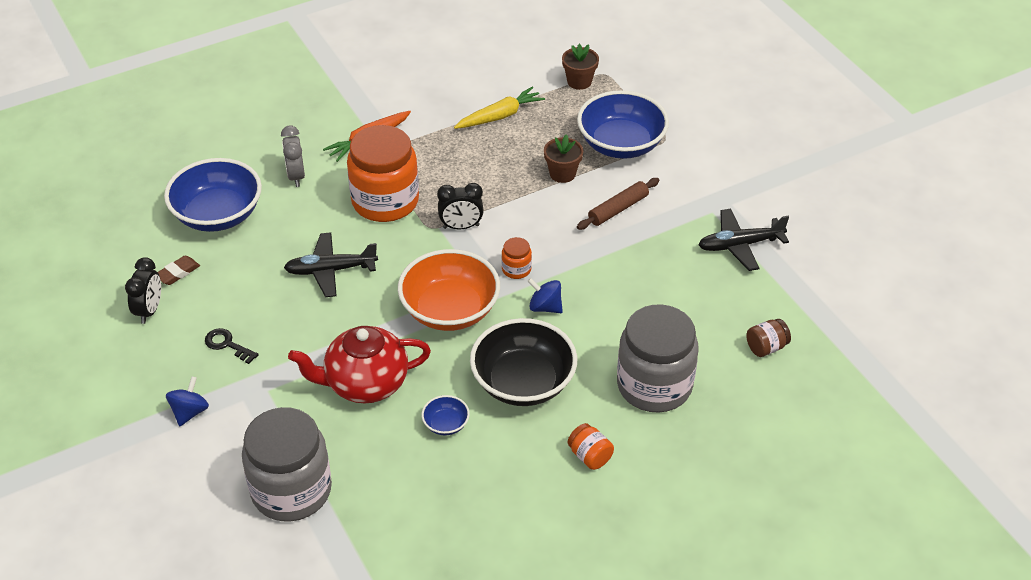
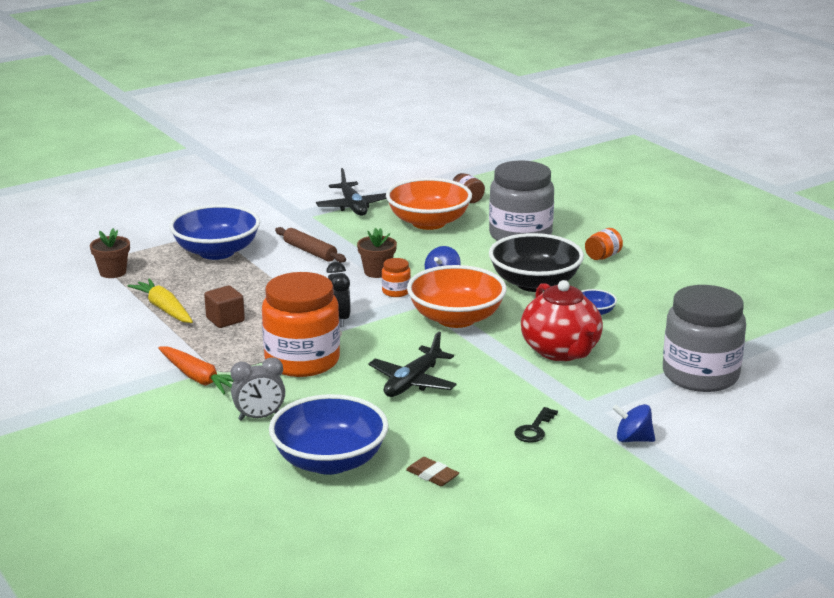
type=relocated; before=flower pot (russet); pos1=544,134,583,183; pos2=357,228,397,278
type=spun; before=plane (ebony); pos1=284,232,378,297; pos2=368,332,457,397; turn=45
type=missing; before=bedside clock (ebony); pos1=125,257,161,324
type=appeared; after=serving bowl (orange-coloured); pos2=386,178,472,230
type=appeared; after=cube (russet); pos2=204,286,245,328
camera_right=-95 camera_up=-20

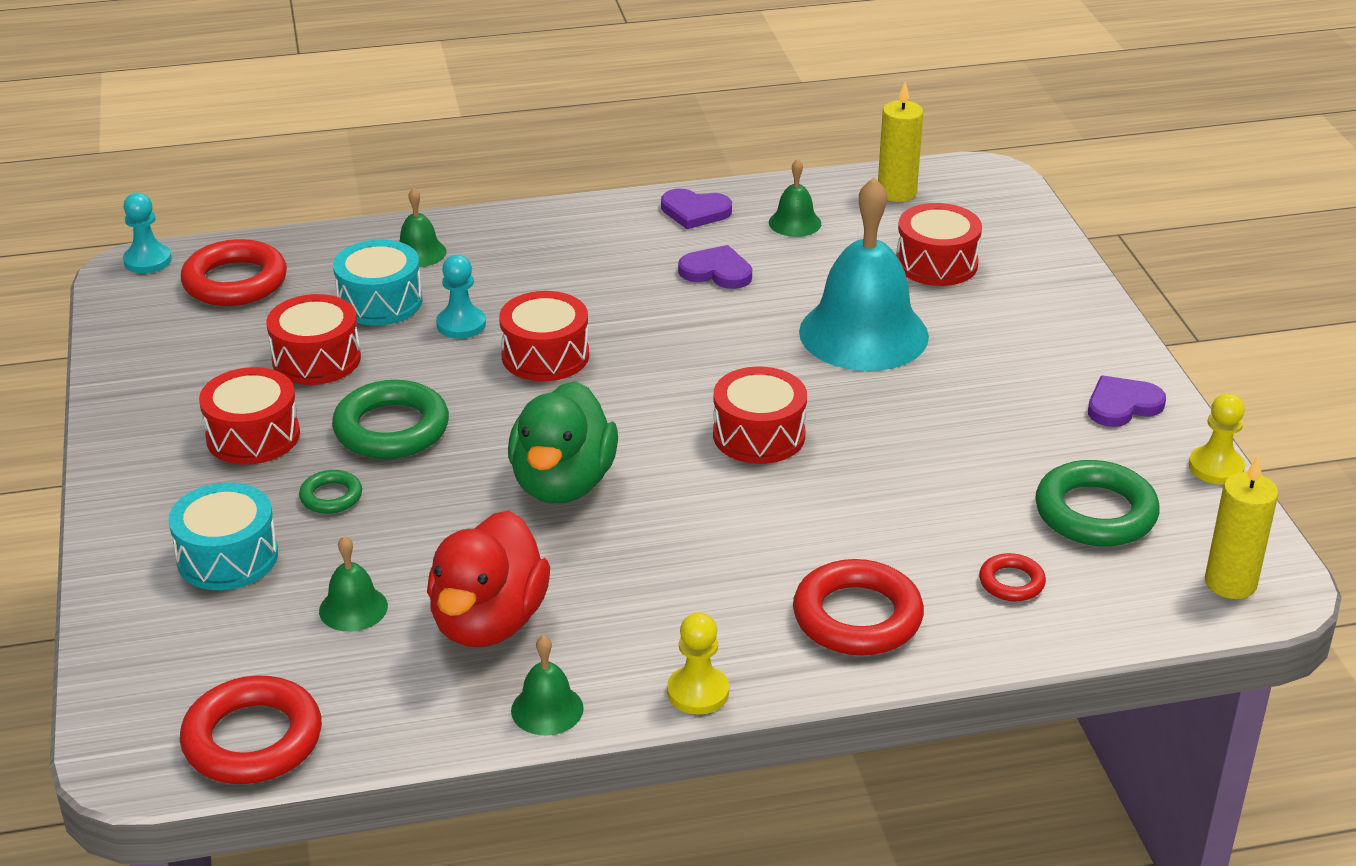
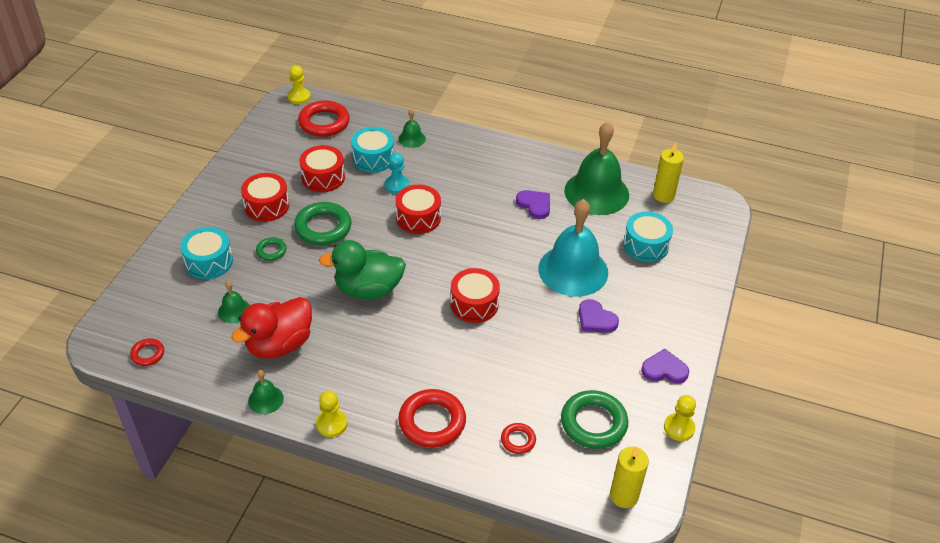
type=size; before=bell (green); pos1=769,159,821,237; pos2=564,122,629,215; scale=2.26
type=relocated; before=love heart (violet); pos1=661,189,732,229; pos2=579,299,619,333
type=colour; before=game pawn (teal); after=game pawn (golden); pos1=123,193,172,273; pos2=288,65,311,104
type=colour; before=snare drum (red); after=snare drum (teal); pos1=896,203,982,286; pos2=623,212,673,262
type=spun; before=duck (green); pos1=508,381,618,504; pos2=319,240,406,299; turn=45
type=size; before=hoop (red); pos1=180,676,322,784; pos2=130,338,164,366; scale=0.52
camera_right=30 camera_up=10

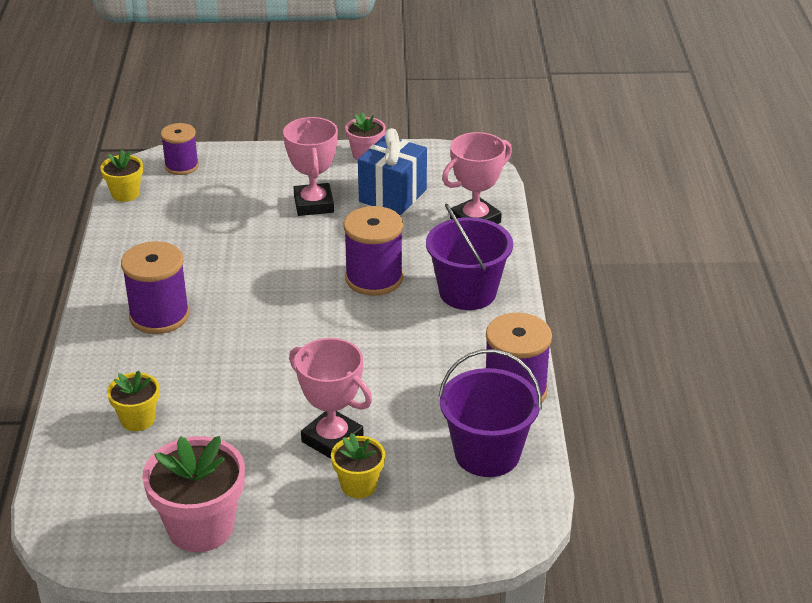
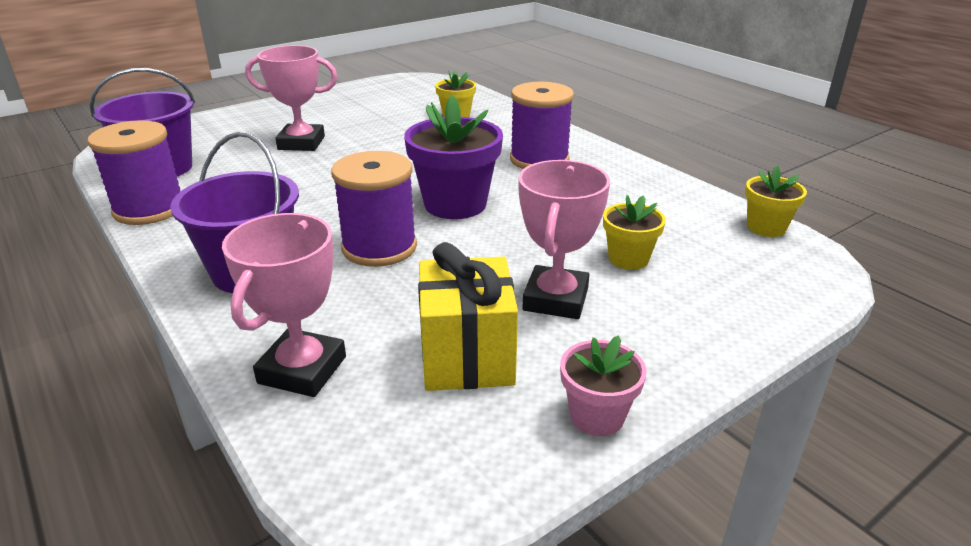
type=spun; before=award cup (rosy); pos1=283,117,338,216; pos2=518,160,610,319; turn=60
type=missing; before=reel of thread (violet); pos1=161,123,199,175
type=colour; before=gift (blue); after=gift (golden); pos1=358,128,427,215; pos2=418,242,518,391
type=relocated; before=flower pot (golden); pos1=331,433,385,498; pos2=603,195,666,270
type=missing; before=flower pot (rosy); pos1=142,436,245,552
type=appeared; after=flower pot (violet); pos2=404,95,503,219
camera_right=145 camera_up=-5

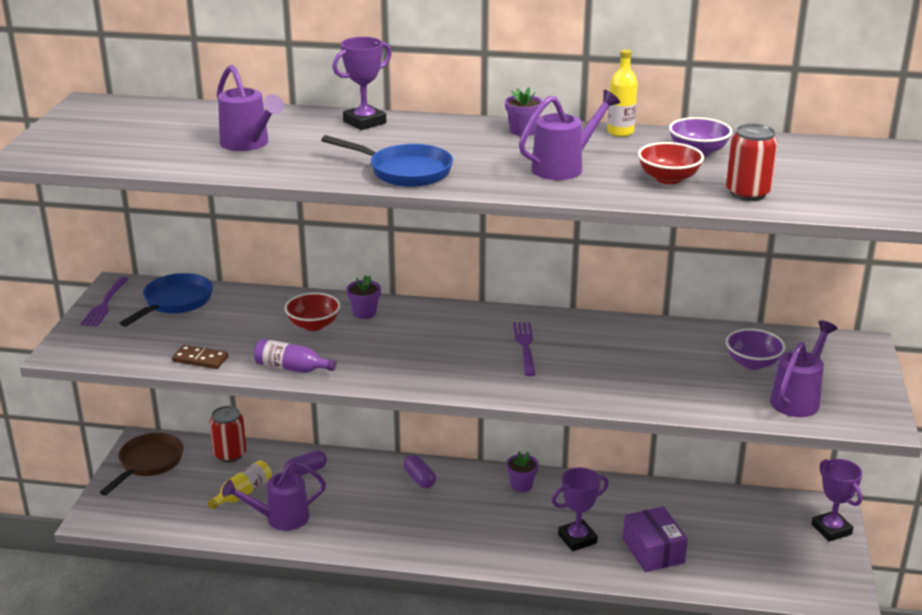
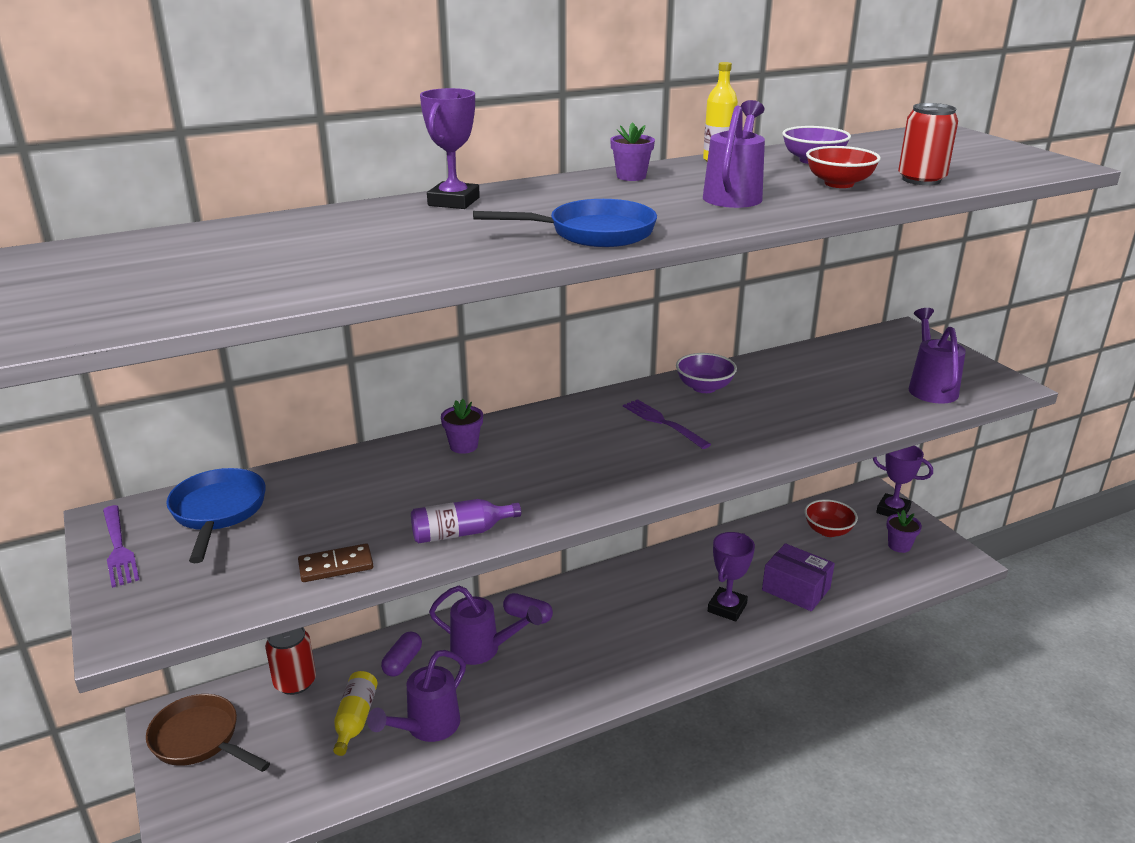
type=relocated; before=watering can (violet); pos1=217,65,284,151; pos2=429,585,542,665
type=relocated; before=serving bowl (red); pos1=284,292,341,331; pos2=804,499,858,537
type=relocated; before=serving bowl (violet); pos1=726,328,786,370; pos2=676,353,737,393
type=spun; before=pan (russet); pos1=100,433,183,496; pos2=146,694,270,772; turn=-45
type=relocated; before=flower pot (violet); pos1=506,451,538,492; pos2=886,510,922,553
camera_right=-35 camera_up=0

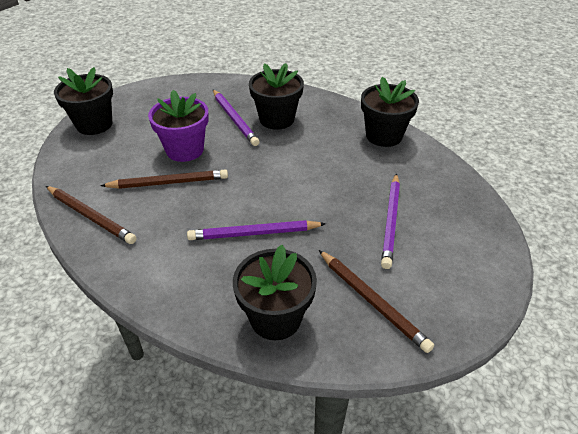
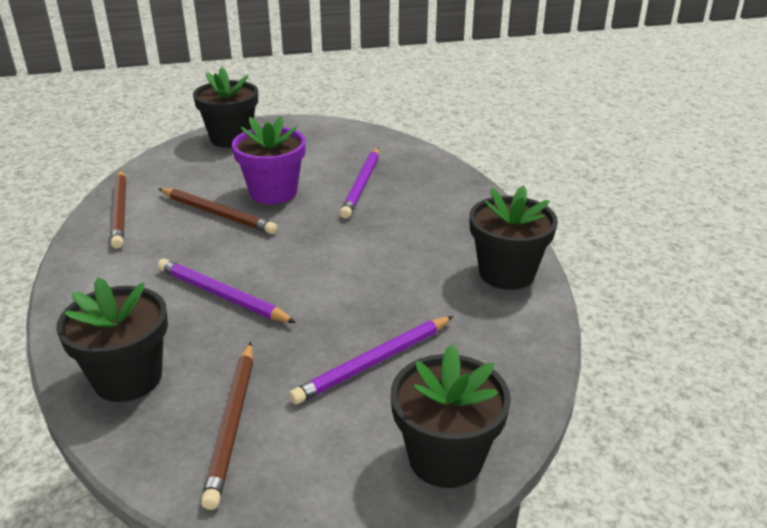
type=relocated; before=flower pot (ebony); pos1=249,63,304,130; pos2=390,344,511,488
camera_right=40 camera_up=-10

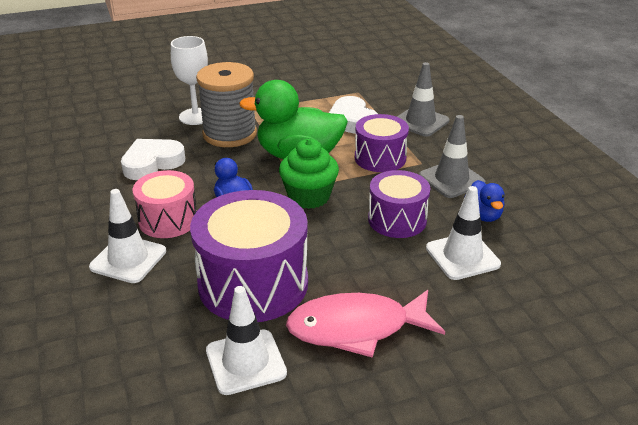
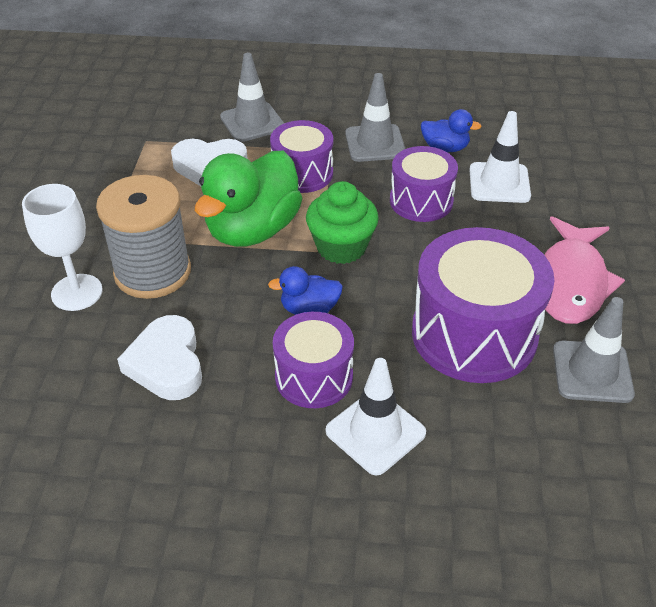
type=colour; before=snare drum (rosy); after=snare drum (violet); pos1=133,170,197,238; pos2=273,312,354,408
type=colour; before=traffic cone (pure white); after=traffic cone (grey); pos1=206,286,287,395; pos2=553,297,635,403
camera_right=-65 camera_up=10

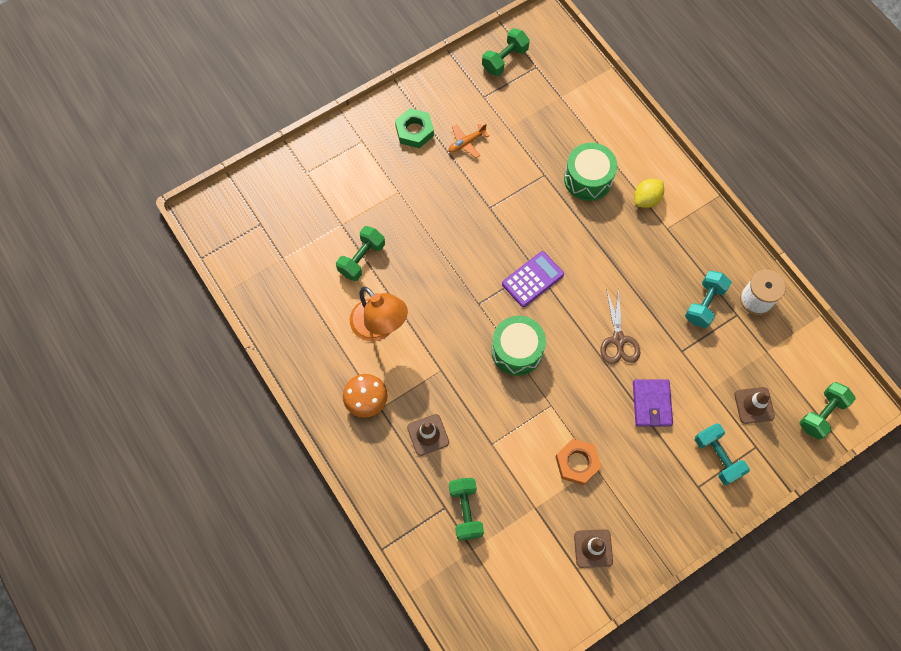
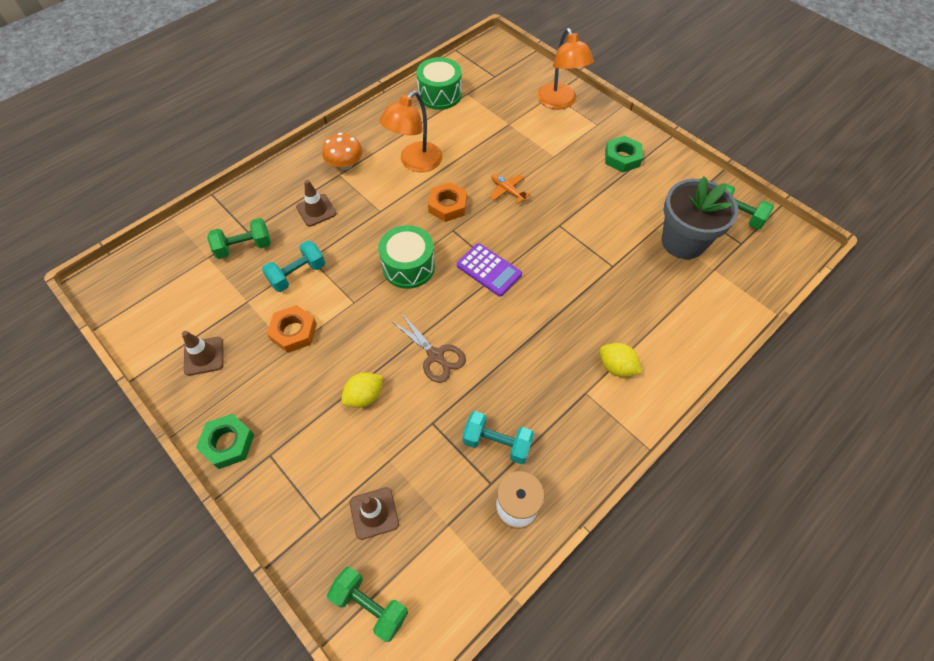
type=relocated; before=plane (orange-coloured); pos1=448,123,489,158; pos2=490,174,530,204
type=relocated; before=snare drum (green); pos1=564,143,617,201; pos2=417,57,462,110
type=missing; before=hand weight (green); pos1=336,226,385,281
type=spun; before=pair of scissors (russet); pos1=600,287,640,364; pos2=391,313,466,383; turn=-120
type=exchanged; before=billfold (violet); after=citrus fruit (golden); pos1=633,380,673,426; pos2=341,372,383,408
type=relocated; before=hand weight (teal); pos1=695,423,750,485; pos2=262,240,325,292
type=appeared; after=desk lamp (orange-coloured); pos2=537,28,594,110
type=appeared; after=flower pot (grey); pos2=661,177,738,259
type=appeared; after=hex nut (orange-coloured); pos2=428,182,467,222
type=appeared; after=hex nut (green); pos2=196,414,254,469
camera_right=80 camera_up=-10

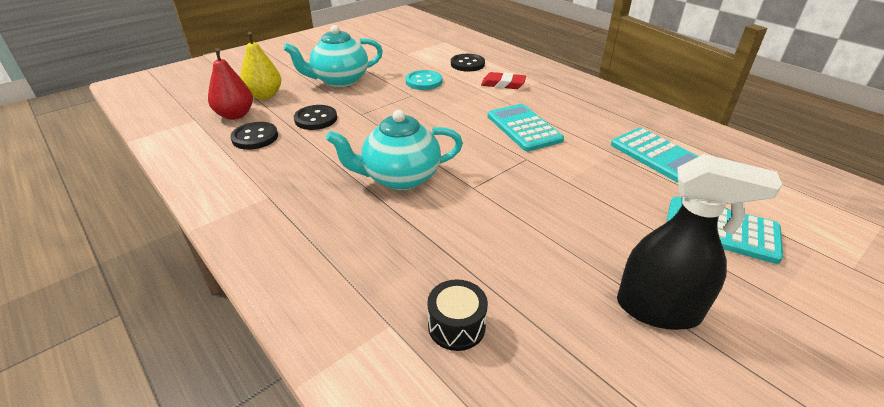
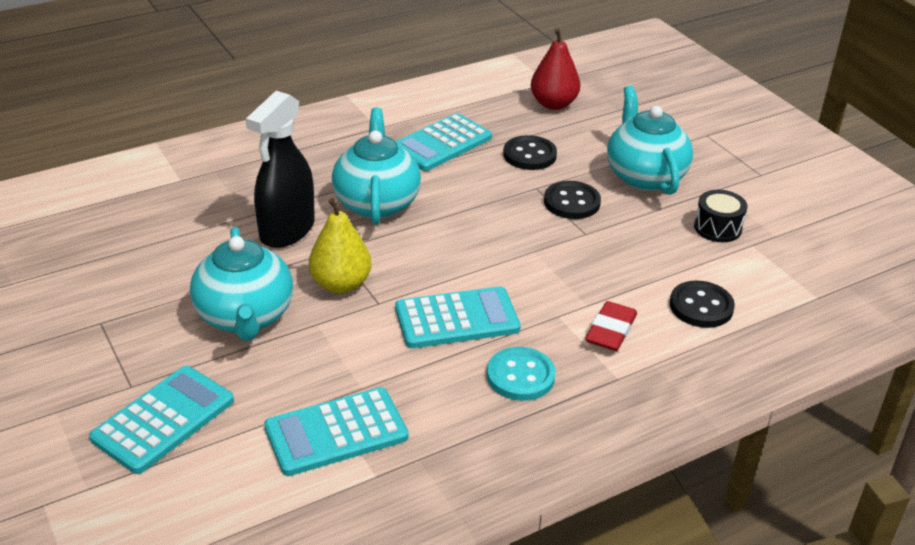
type=relocated; before=pear fruit (golden); pos1=240,32,281,100; pos2=309,198,372,294
type=relocated; before=button (teal); pos1=406,70,442,90; pos2=487,347,556,401
type=relocated; before=button (ebony); pos1=230,122,278,150; pos2=544,181,601,219
type=relocated; before=sprayer (ebony); pos1=617,154,782,330; pos2=246,91,315,248
type=relocated; before=snare drum (ebony); pos1=427,279,488,351; pos2=694,190,748,242
type=appeared; after=adding machine (teal); pos2=395,113,492,171
type=appeared; after=teapot (teal); pos2=190,227,293,341
camera_right=100 camera_up=0

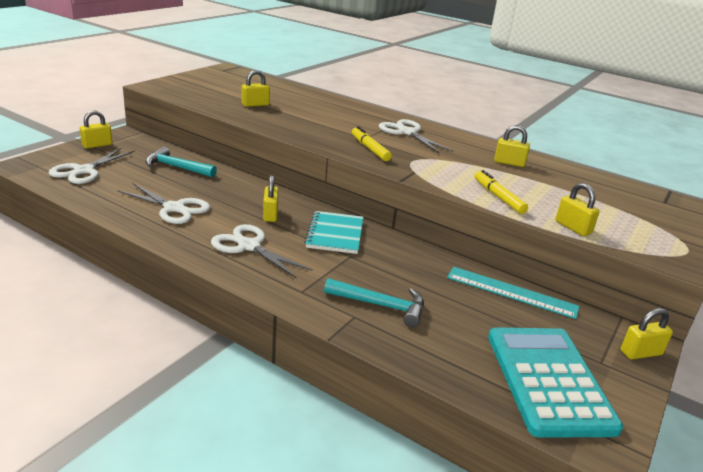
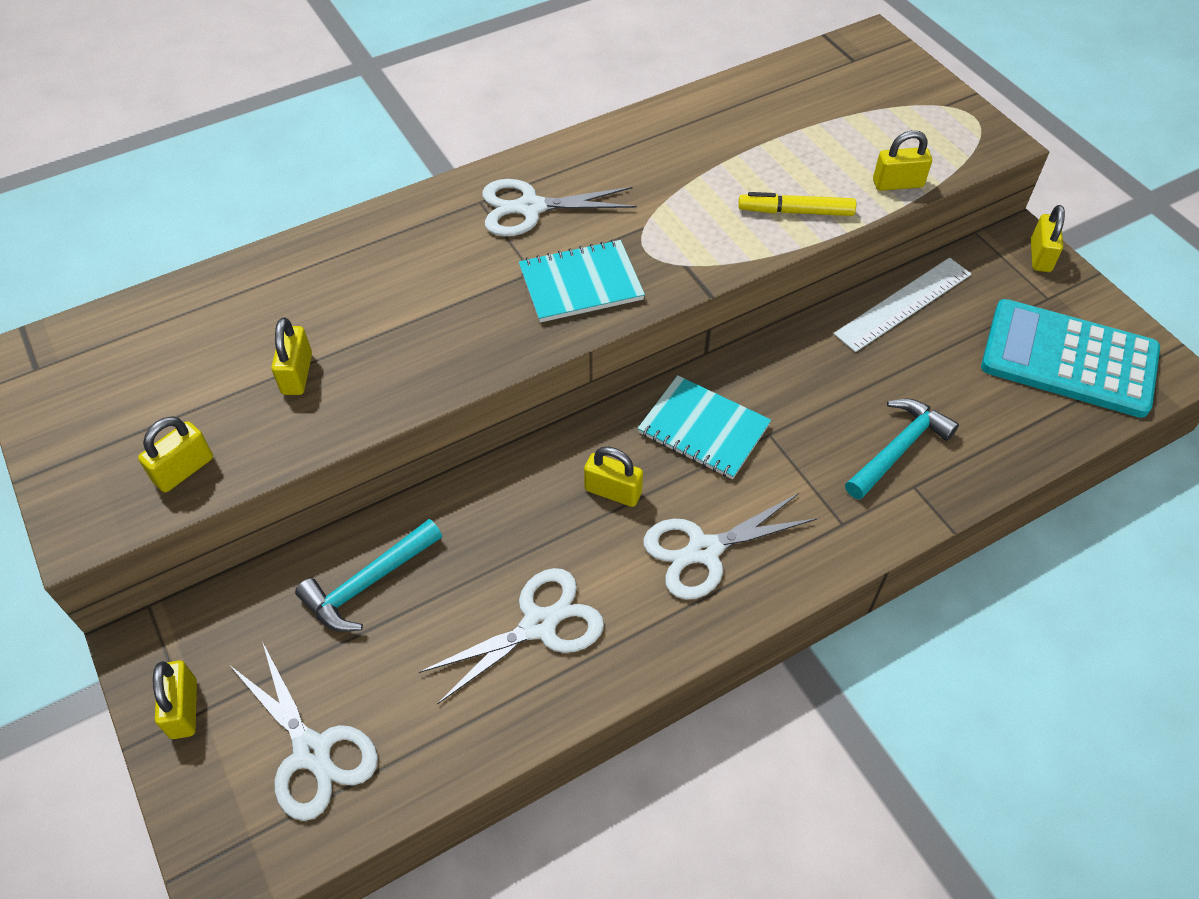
type=relocated; before=lock (golden); pos1=494,125,530,167; pos2=138,416,213,492
type=exchanged; before=marker pen (golden); after=exercise book (teal); pos1=352,126,392,161; pos2=519,240,645,322
type=colour; before=measuring stick (teal); after=measuring stick (pure white); pos1=447,267,579,319; pos2=834,258,971,352
camera_right=-60 camera_up=25

